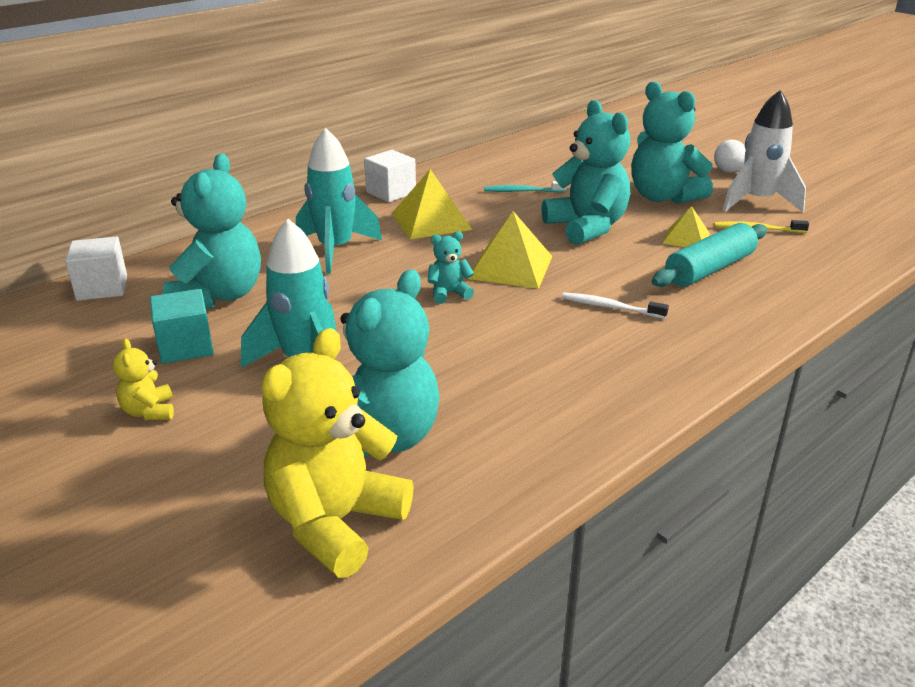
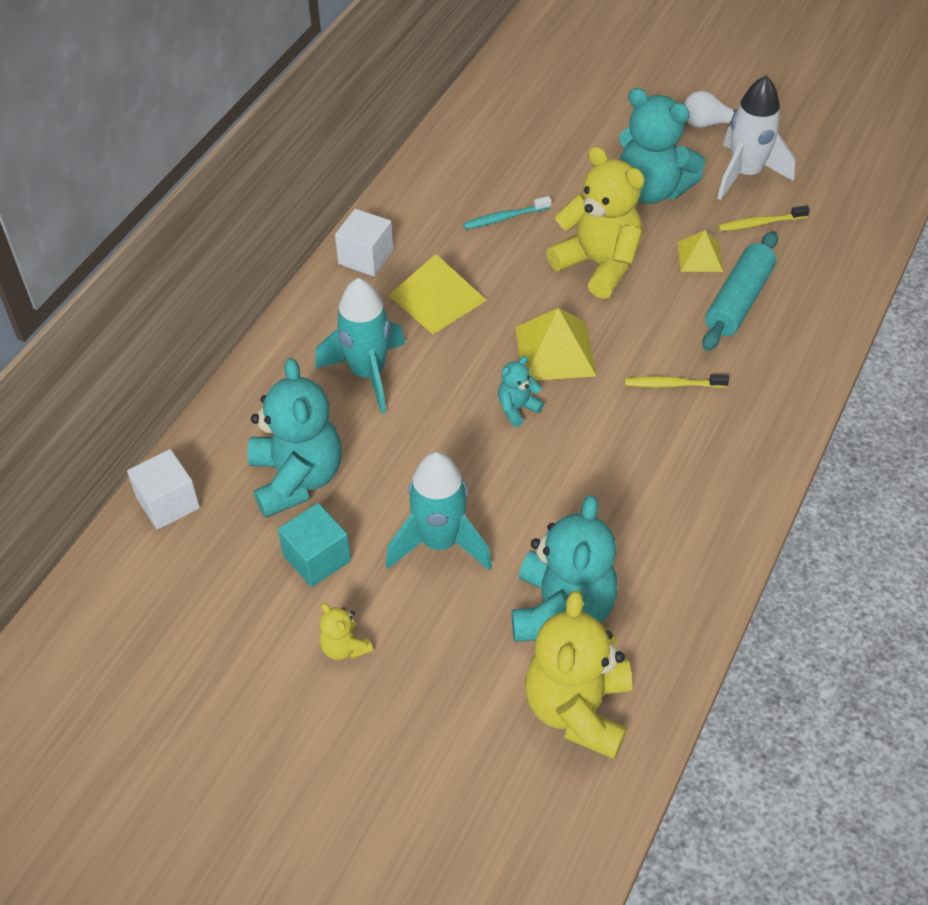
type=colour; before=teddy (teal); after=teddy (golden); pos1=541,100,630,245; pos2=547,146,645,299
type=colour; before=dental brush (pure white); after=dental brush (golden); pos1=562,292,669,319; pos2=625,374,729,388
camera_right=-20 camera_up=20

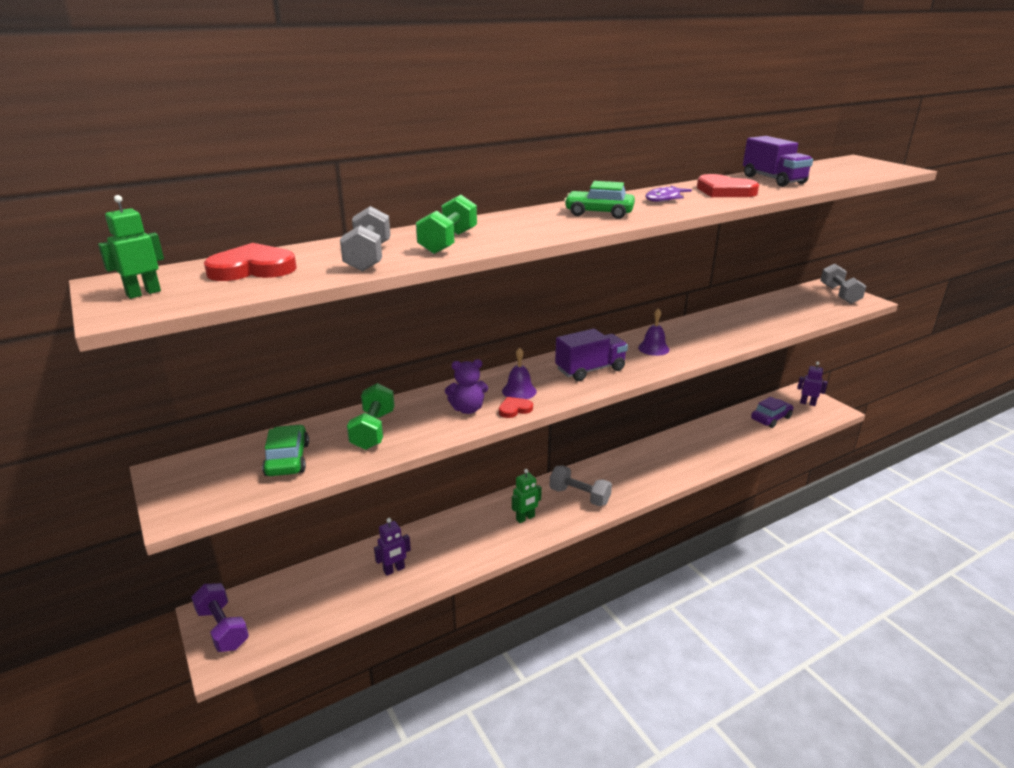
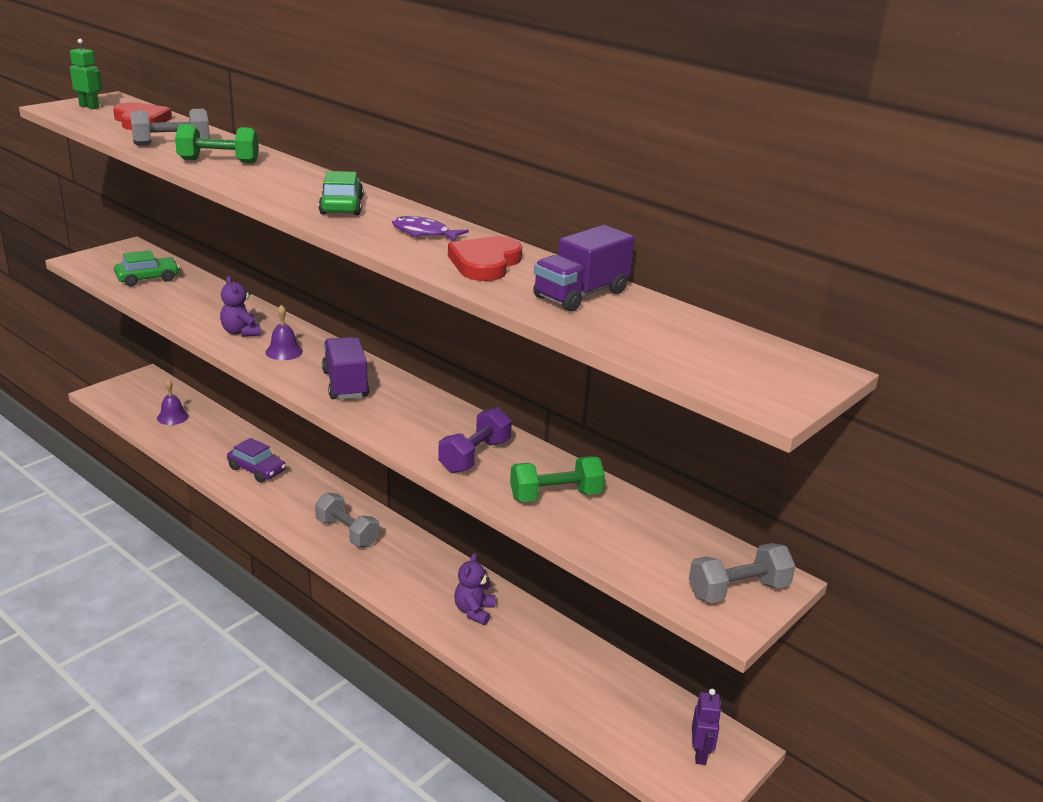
type=relocated; before=bell (violet); pos1=638,308,669,356; pos2=157,379,189,425
type=spun; before=toy truck (violet); pos1=555,328,628,381; pos2=322,337,369,399; turn=-150
type=relocated; before=hand weight (green); pos1=347,383,395,450; pos2=510,456,605,502
type=missing; before=love heart (red); pos1=499,397,533,418
type=relocated; before=automobile (violet); pos1=751,397,793,428; pos2=227,438,286,483
type=spun; before=hand weight (grey); pos1=550,465,612,506; pos2=315,492,379,547; turn=-60
type=missing; before=toy robot (green); pos1=512,469,542,523
type=missing; before=toy robot (violet); pos1=374,518,411,576
type=relocated; before=hand weight (violet); pos1=191,583,249,652; pos2=438,407,512,473
type=appeared; after=teddy (violet); pos2=454,553,496,625
camera_right=70 camera_up=0

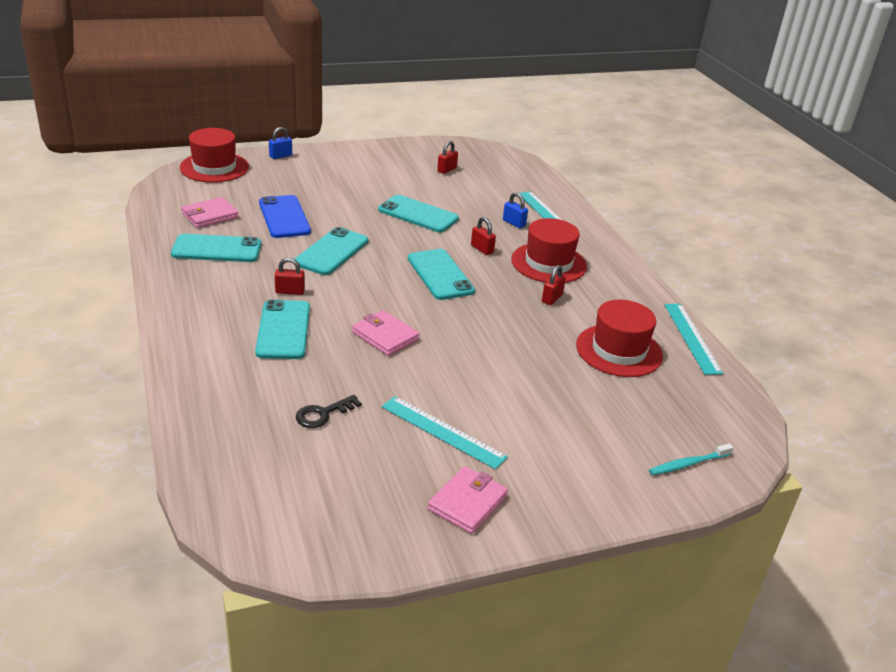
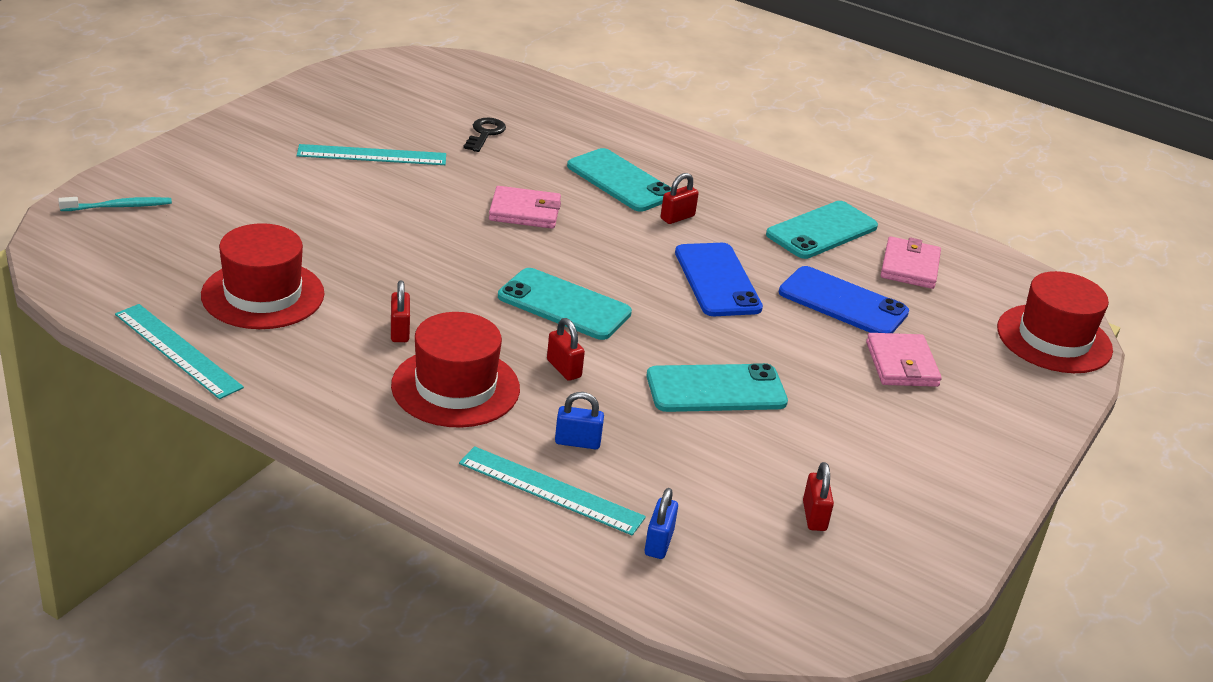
type=relocated; before=lock (blue); pos1=269,127,292,159; pos2=645,488,678,559
type=spun; before=lock (red); pos1=471,217,496,255; pos2=547,318,585,381; turn=45
type=colour; before=smartphone (teal); after=smartphone (blue); pos1=295,227,368,275; pos2=675,243,763,316
type=spun; before=dental brush (teal); pos1=649,443,733,475; pos2=59,197,172,211; turn=45
type=relocated; before=billfold (rosy); pos1=428,466,508,534; pos2=866,333,942,387
camera_right=140 camera_up=0

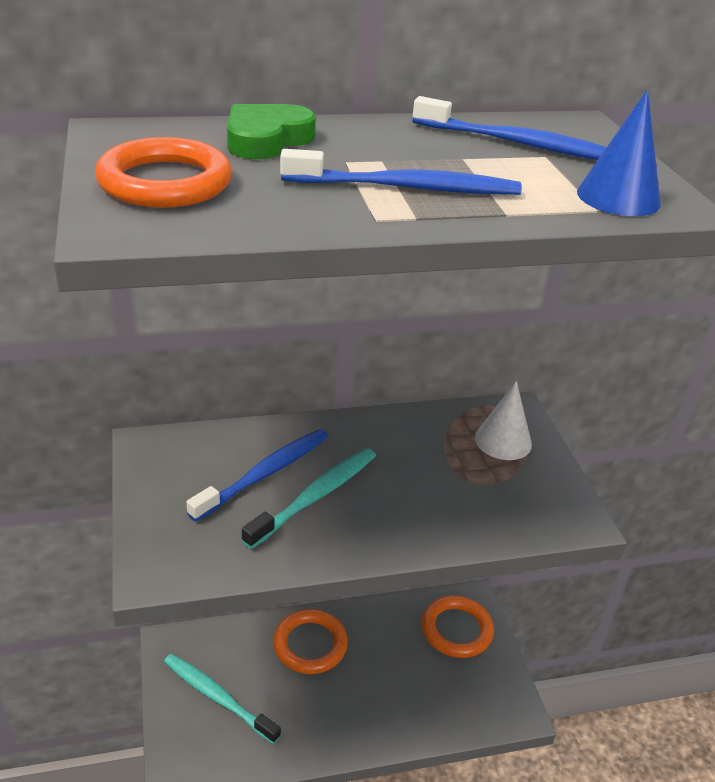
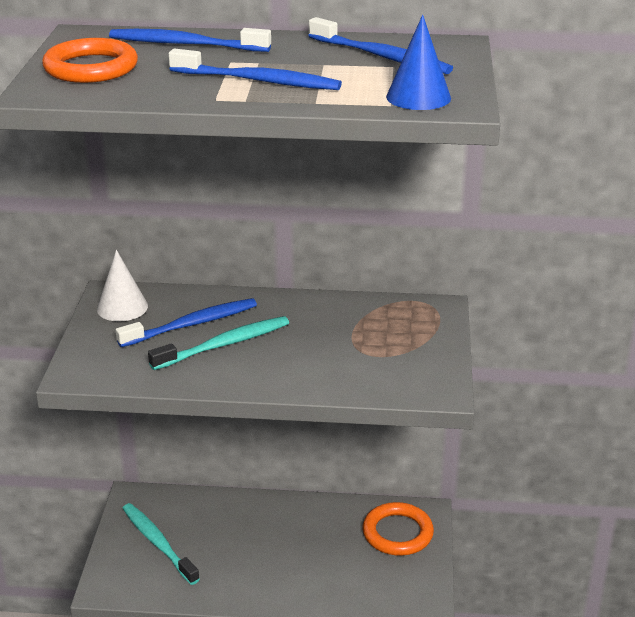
type=exchanged; before=love heart (green); after=dental brush (blue); pos1=227,104,316,159; pos2=109,28,271,52
type=relocated; before=cone shape (pure white); pos1=475,381,532,460; pos2=97,250,148,322
type=missing; before=hoop (orange-coloured); pos1=273,609,348,674
camera_right=20 camera_up=-5

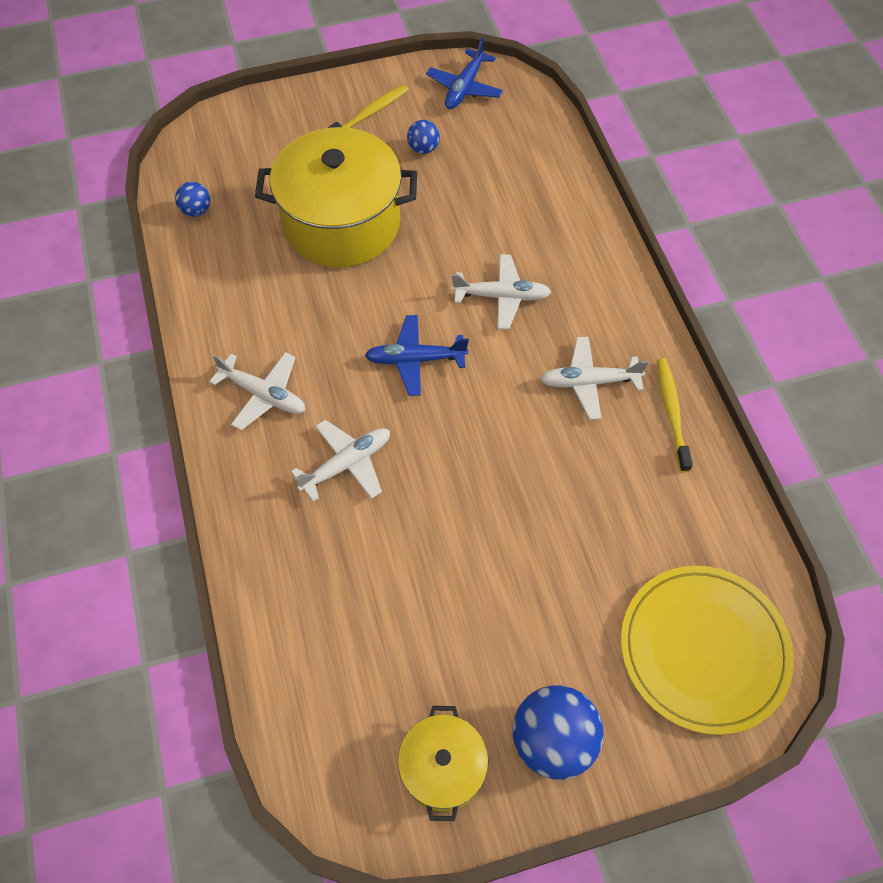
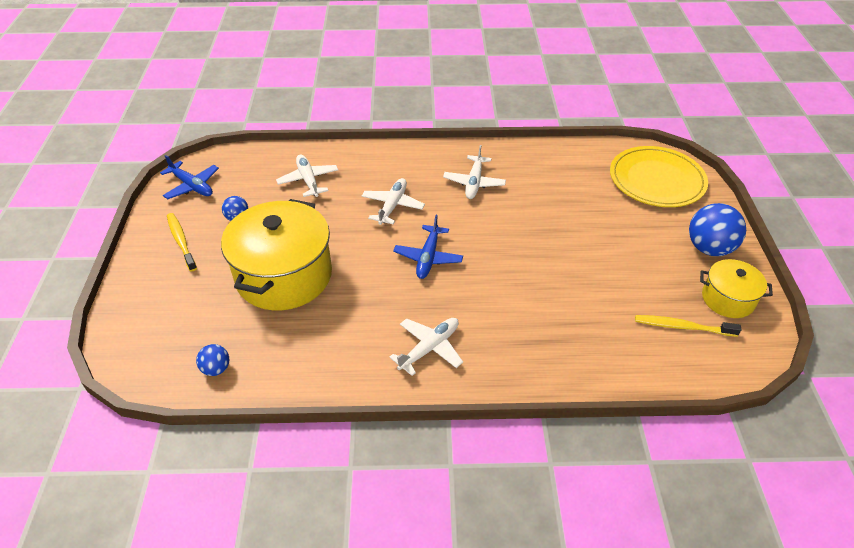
type=relocated; before=dental brush (golden); pos1=657,359,693,472; pos2=635,315,741,337
type=relocated; before=plane (pure white); pos1=291,420,390,502; pos2=276,155,338,197
camera_right=-75 camera_up=-15

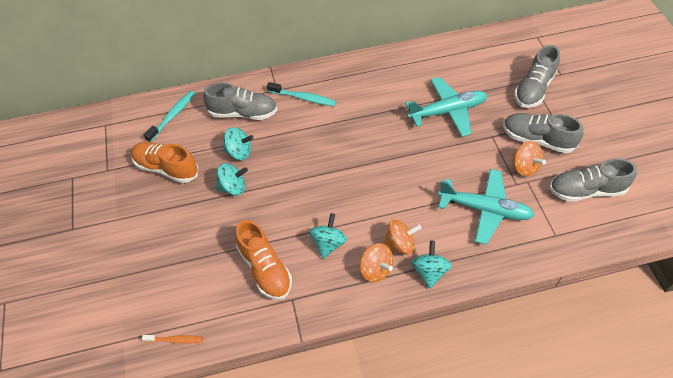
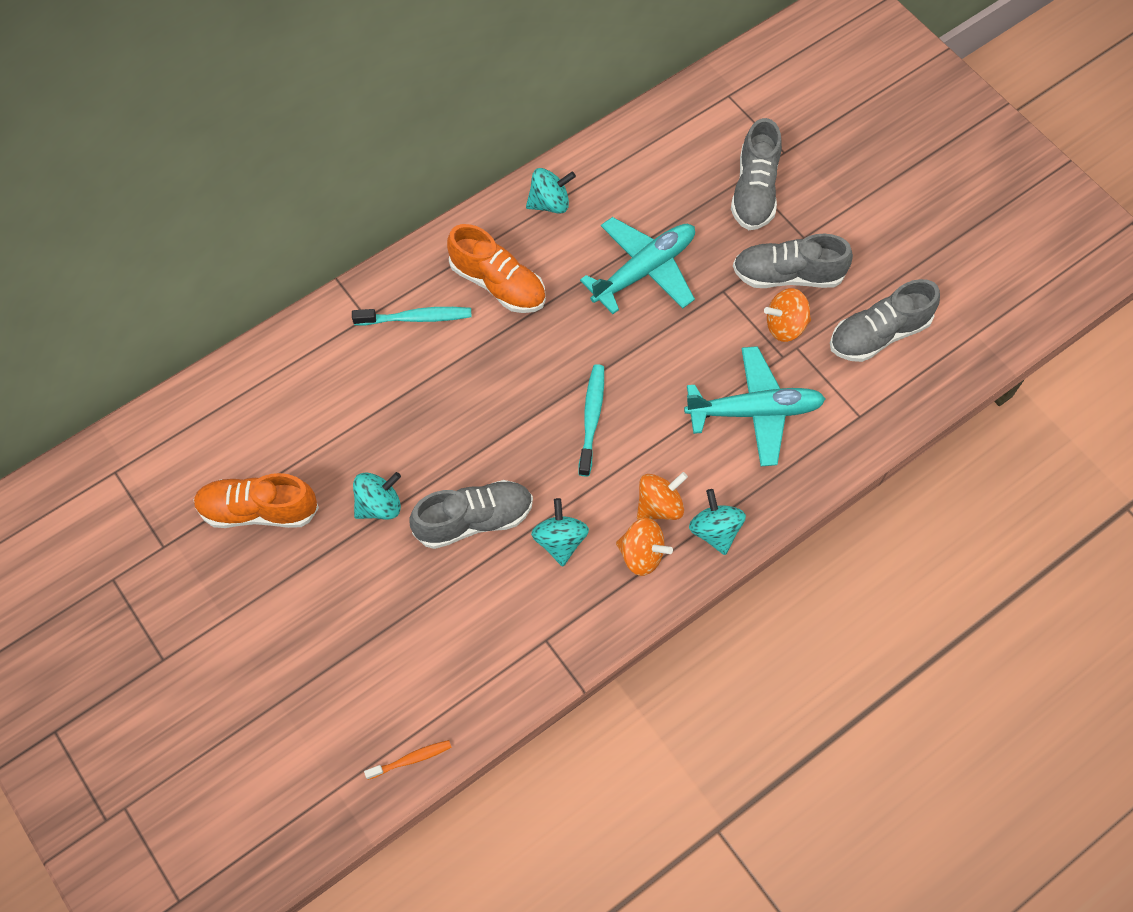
type=relocated; before=sneaker (grey); pos1=203,83,277,120; pos2=409,480,533,549
type=relocated; before=dental brush (teal); pos1=144,91,195,142; pos2=578,364,604,477
type=relocated; before=whirligig (teal); pos1=223,127,253,160; pos2=526,168,576,214
type=spun; before=whirligig (orange-coloured); pos1=512,141,546,177; pos2=764,288,811,342; turn=135
type=relocated; before=sneaker (orange-coloured); pos1=235,220,292,300; pos2=447,224,546,313
camera_right=-25 camera_up=10

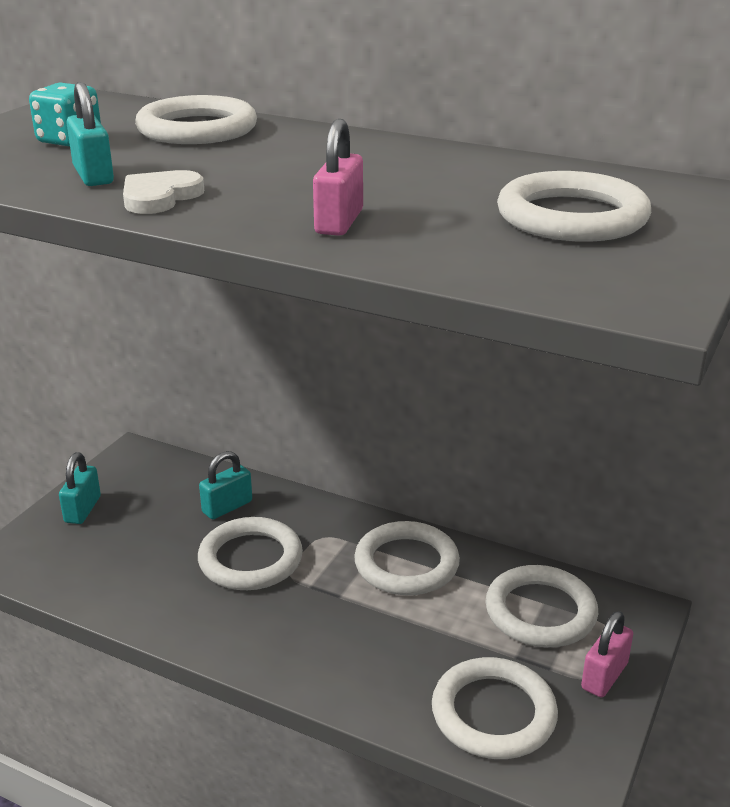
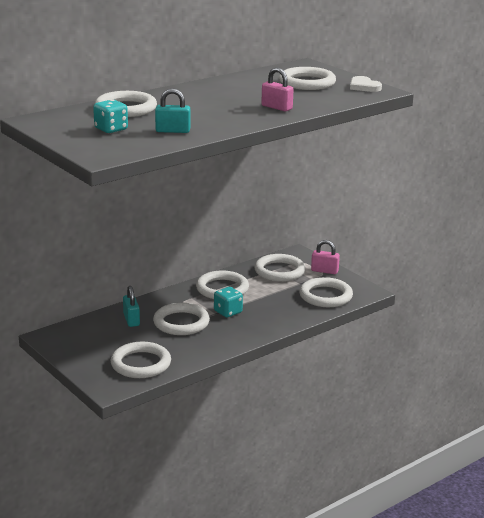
type=relocated; before=love heart (pure white); pos1=123,170,204,214; pos2=350,76,382,92
type=missing; before=lock (teal); pos1=59,452,101,524
type=spun; before=lock (rosy); pos1=581,611,633,697; pos2=311,240,340,274; turn=-45
type=appeared; after=dice (teal); pos2=214,287,243,317
type=appeared; after=hoop (pure white); pos2=111,342,171,378
camera_right=-65 camera_up=-5

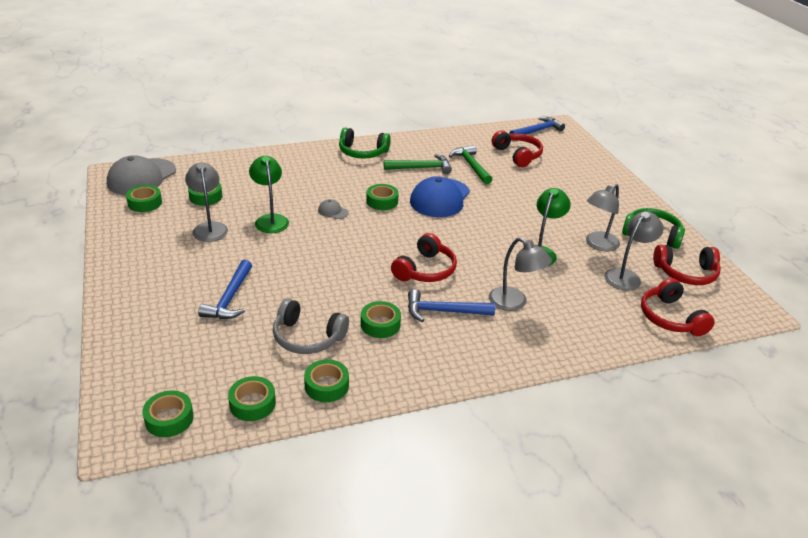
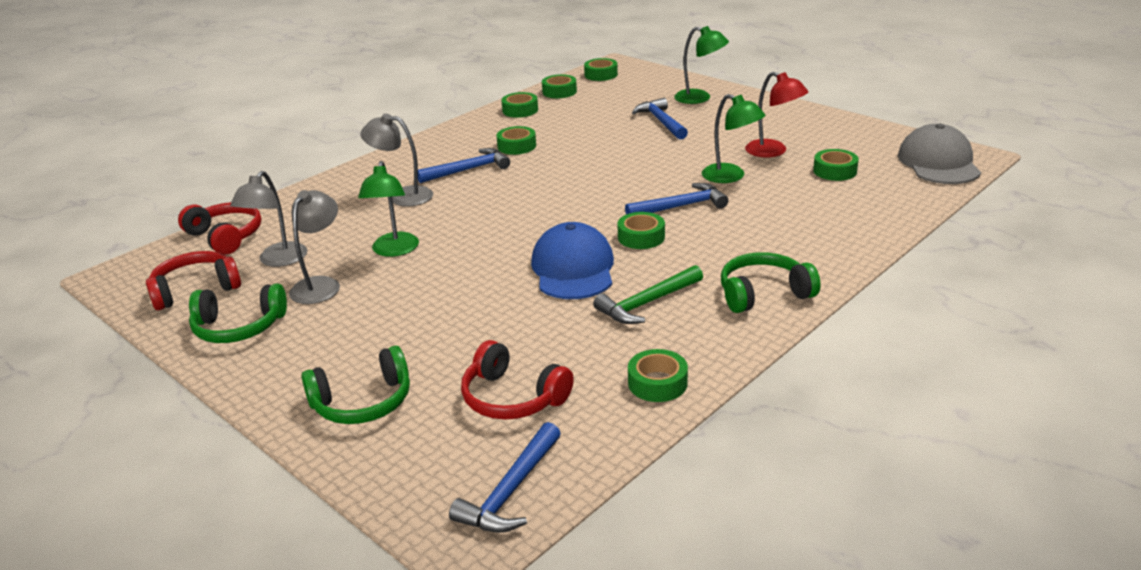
type=missing; before=hammer (green); pos1=449,145,493,184
type=colour; before=desk lamp (grey); after=desk lamp (red); pos1=185,163,228,242; pos2=745,72,808,157
type=relocated; before=tape (green); pos1=126,185,162,212; pos2=628,349,688,402
type=exchanged; before=peaked cap (grey); after=hammer (blue); pos1=318,199,349,219; pos2=625,183,729,214
type=missing; before=headphones (red); pos1=391,233,457,282
type=missing; before=headphones (grey); pos1=273,298,349,354
type=appeared; after=desk lamp (green); pos2=674,26,729,104
type=appeared; after=headphones (green); pos2=301,346,410,424
camera_right=155 camera_up=-5

